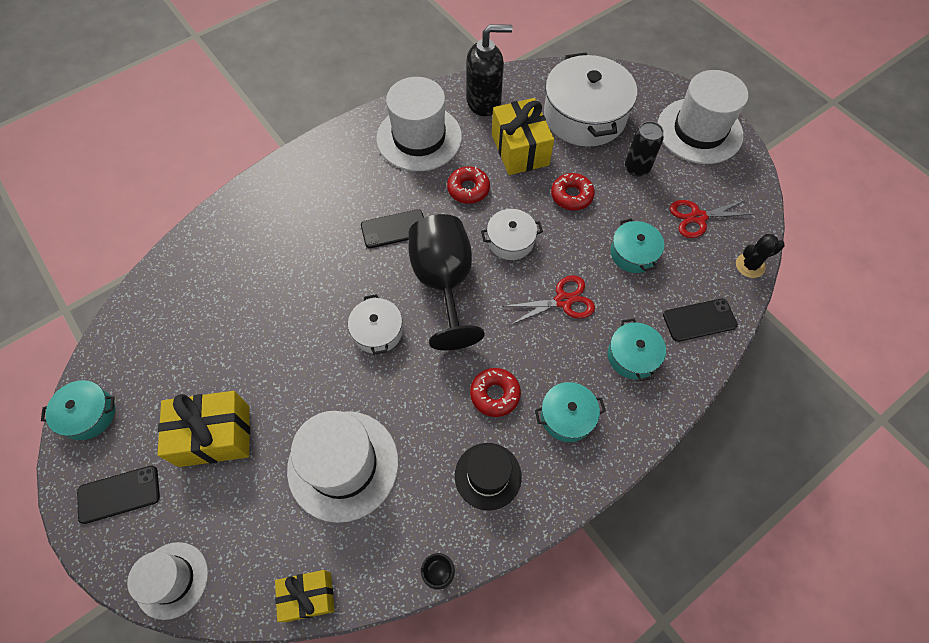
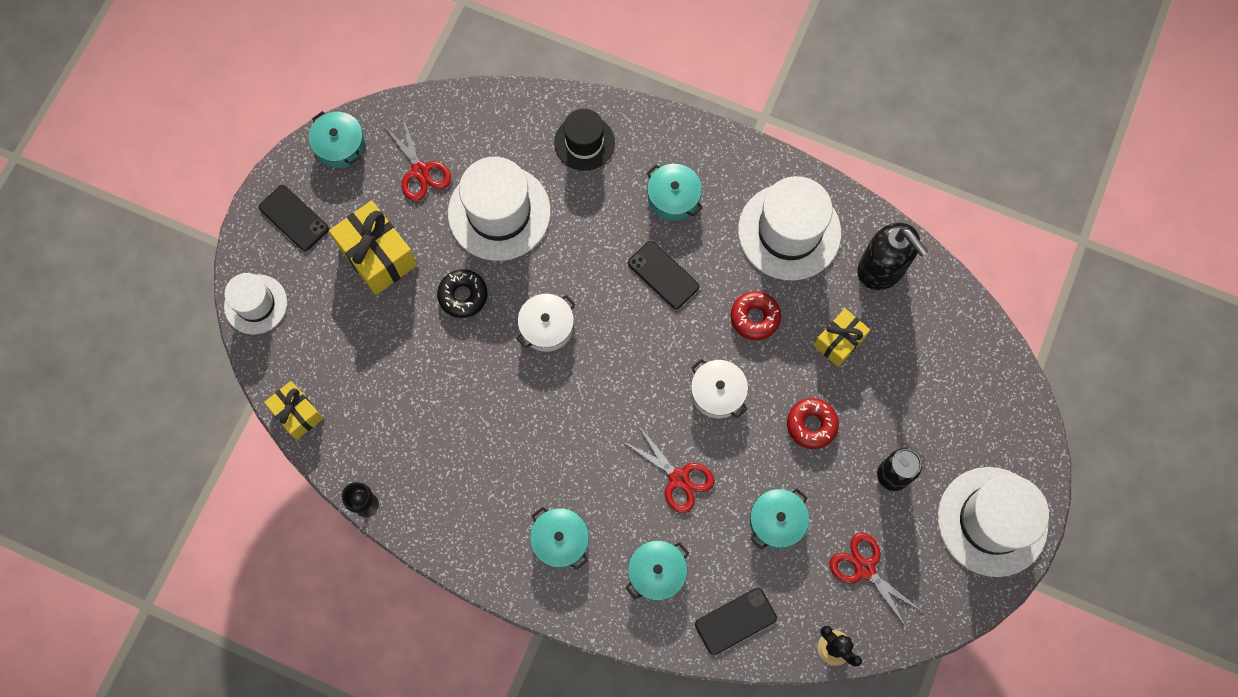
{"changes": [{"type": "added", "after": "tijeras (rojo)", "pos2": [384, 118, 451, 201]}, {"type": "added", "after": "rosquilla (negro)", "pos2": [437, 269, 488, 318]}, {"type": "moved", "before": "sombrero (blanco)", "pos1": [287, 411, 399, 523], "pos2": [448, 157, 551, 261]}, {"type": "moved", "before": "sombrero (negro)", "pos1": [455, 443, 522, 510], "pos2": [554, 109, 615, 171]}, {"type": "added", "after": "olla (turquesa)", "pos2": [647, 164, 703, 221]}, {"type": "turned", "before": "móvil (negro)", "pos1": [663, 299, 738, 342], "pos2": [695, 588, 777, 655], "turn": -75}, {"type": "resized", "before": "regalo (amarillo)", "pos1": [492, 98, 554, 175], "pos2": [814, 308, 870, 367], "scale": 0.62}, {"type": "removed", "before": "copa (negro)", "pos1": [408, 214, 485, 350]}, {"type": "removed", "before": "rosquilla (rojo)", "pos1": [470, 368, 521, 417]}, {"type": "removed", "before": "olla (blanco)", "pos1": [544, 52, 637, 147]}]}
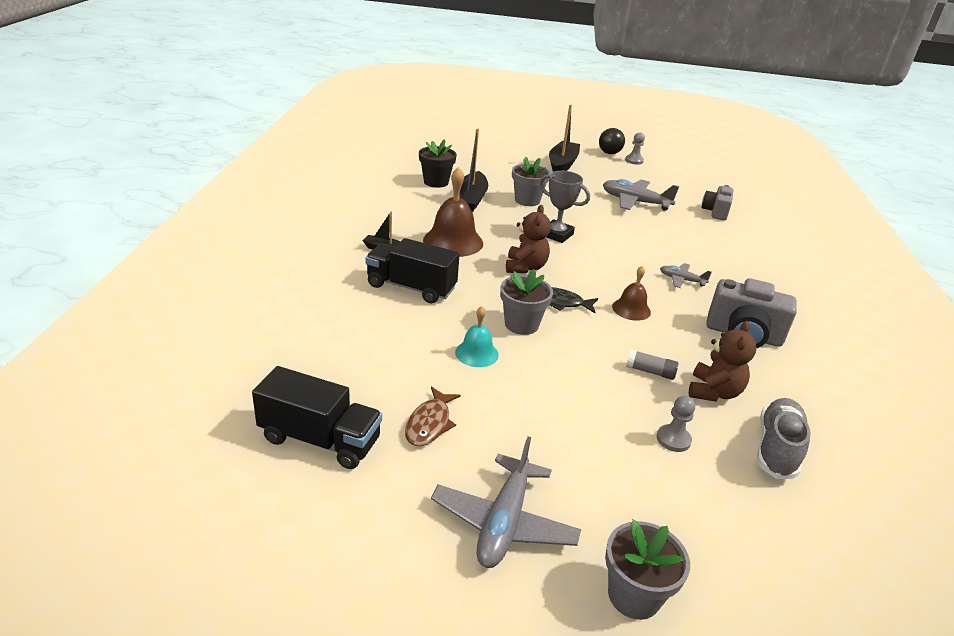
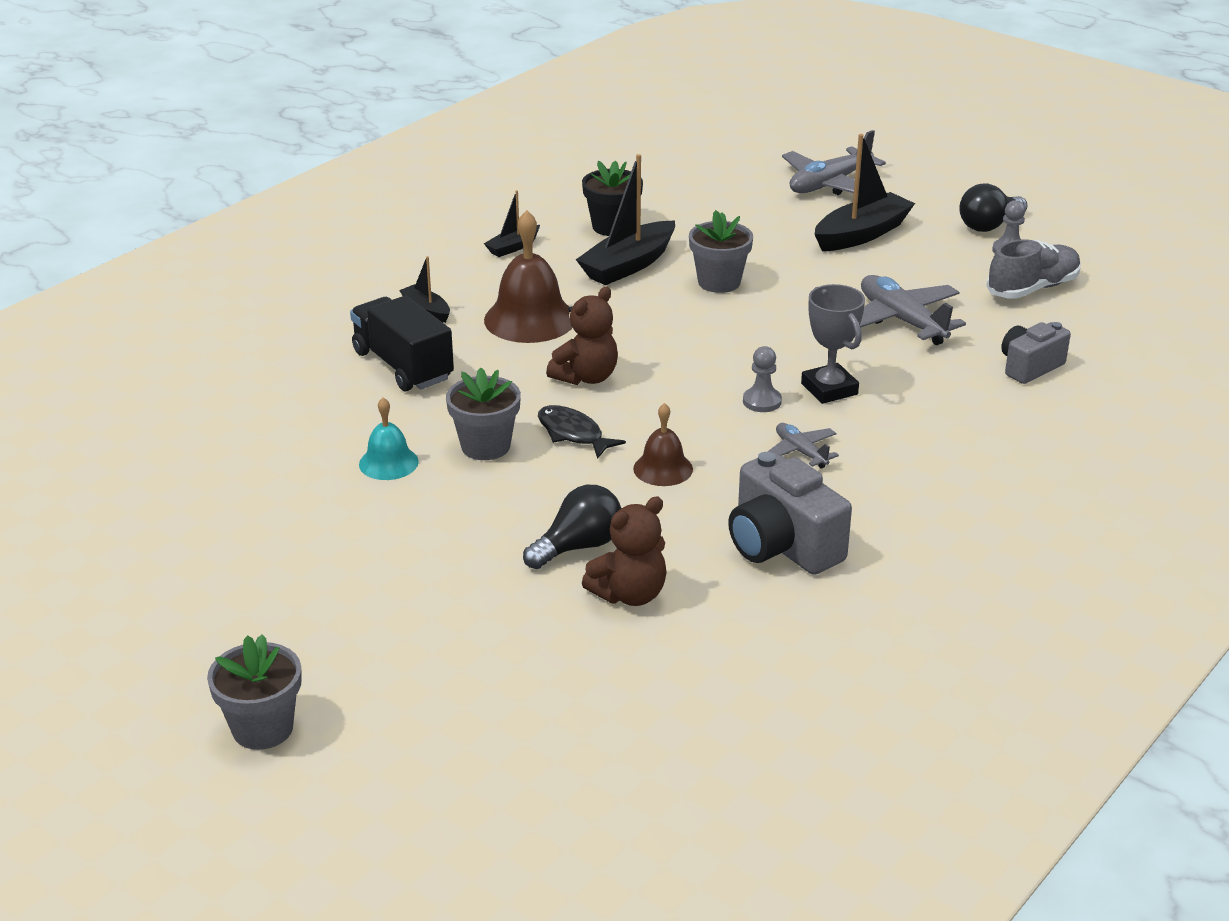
{"changes": [{"type": "added", "after": "barco (negro)", "pos2": [484, 190, 540, 257]}, {"type": "replaced", "before": "barra de pegamento (gris)", "after": "bombilla (negro)", "pos1": [626, 349, 679, 380], "pos2": [523, 485, 622, 569]}, {"type": "moved", "before": "peón (gris)", "pos1": [657, 396, 695, 452], "pos2": [743, 346, 782, 412]}, {"type": "moved", "before": "avión (gris)", "pos1": [431, 436, 581, 568], "pos2": [782, 130, 886, 195]}, {"type": "moved", "before": "trofeo (gris)", "pos1": [539, 171, 590, 243], "pos2": [801, 284, 865, 404]}, {"type": "moved", "before": "zapato (gris)", "pos1": [757, 398, 811, 479], "pos2": [986, 239, 1081, 298]}, {"type": "removed", "before": "camión (negro)", "pos1": [252, 366, 382, 469]}, {"type": "removed", "before": "pez (marrón)", "pos1": [405, 387, 461, 446]}]}
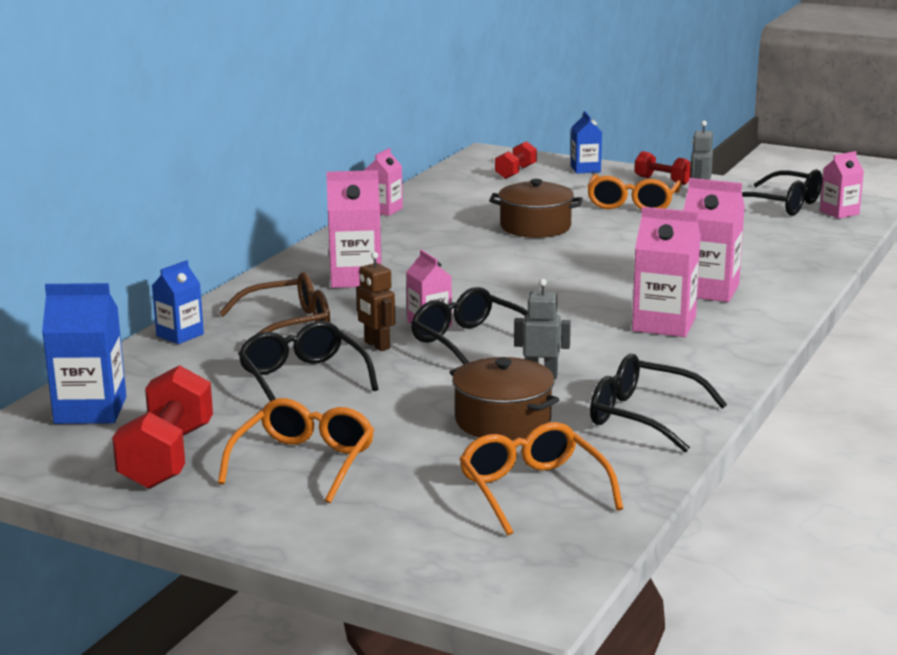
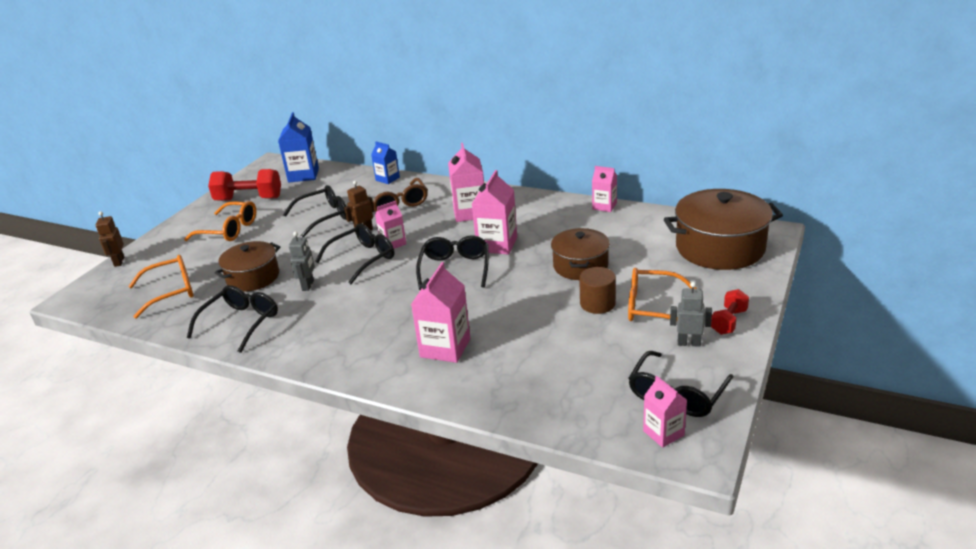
{"changes": [{"type": "added", "after": "robot (marrón)", "pos2": [96, 211, 124, 267]}, {"type": "added", "after": "gafas (negro)", "pos2": [416, 235, 489, 290]}, {"type": "moved", "before": "cartón de leche (rosa)", "pos1": [632, 207, 701, 337], "pos2": [472, 170, 517, 254]}, {"type": "added", "after": "cilindro (marrón)", "pos2": [579, 267, 616, 314]}, {"type": "replaced", "before": "mancuerna (rojo)", "after": "olla (marrón)", "pos1": [495, 141, 537, 179], "pos2": [664, 189, 783, 270]}, {"type": "removed", "before": "cartón de leche (azul)", "pos1": [571, 111, 602, 174]}]}
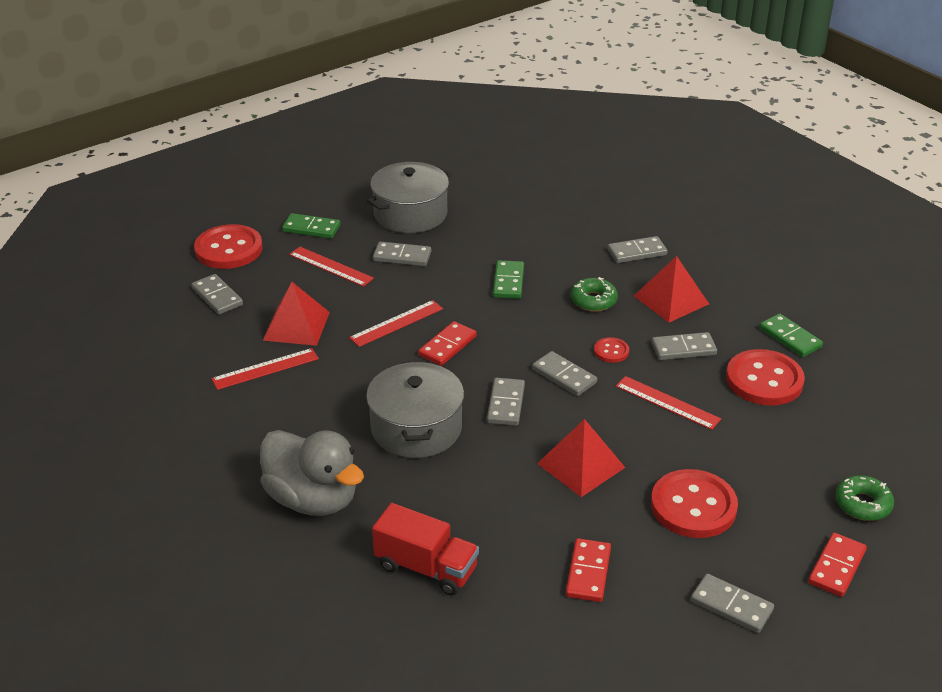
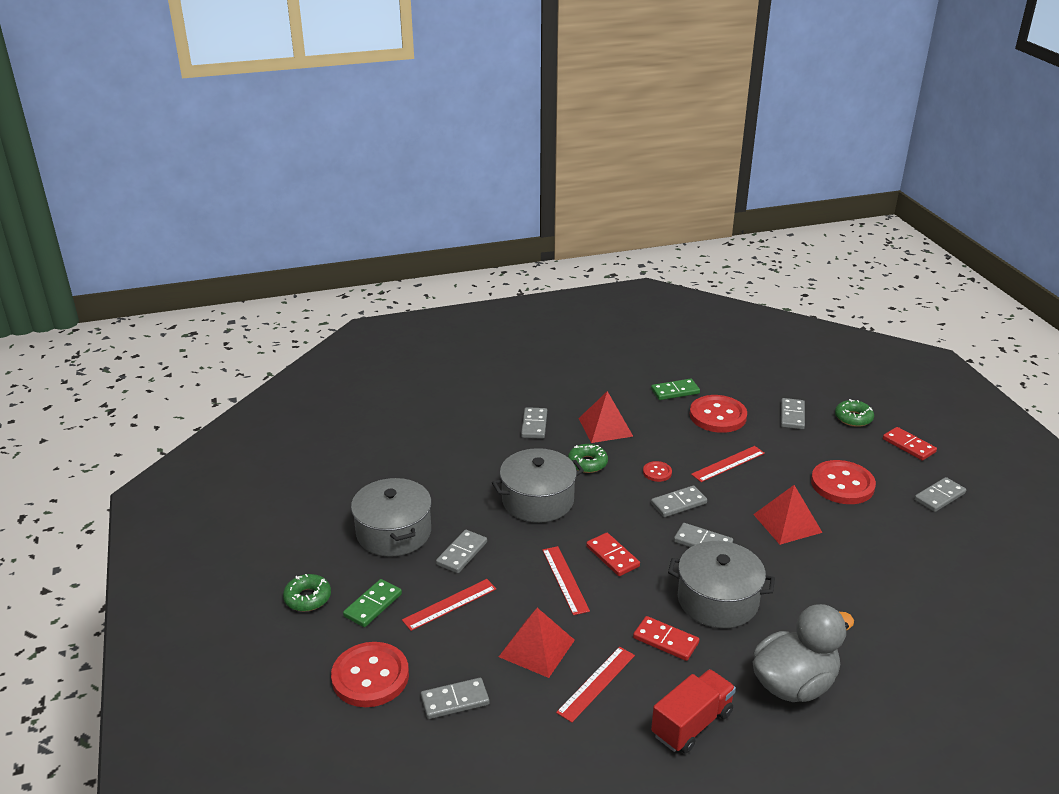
{"changes": [{"type": "added", "after": "rosquilla (verde)", "pos2": [283, 574, 331, 611]}, {"type": "replaced", "before": "ficha de dominó (verde)", "after": "olla (gris)", "pos1": [493, 260, 524, 299], "pos2": [492, 448, 584, 523]}, {"type": "turned", "before": "regla (rojo)", "pos1": [211, 348, 319, 390], "pos2": [556, 647, 635, 723], "turn": 45}, {"type": "moved", "before": "ficha de dominó (rojo)", "pos1": [566, 538, 611, 602], "pos2": [633, 616, 699, 661]}, {"type": "moved", "before": "camión (rojo)", "pos1": [372, 503, 479, 596], "pos2": [651, 669, 736, 754]}, {"type": "moved", "before": "ficha de dominó (gris)", "pos1": [652, 332, 717, 360], "pos2": [781, 398, 805, 429]}]}
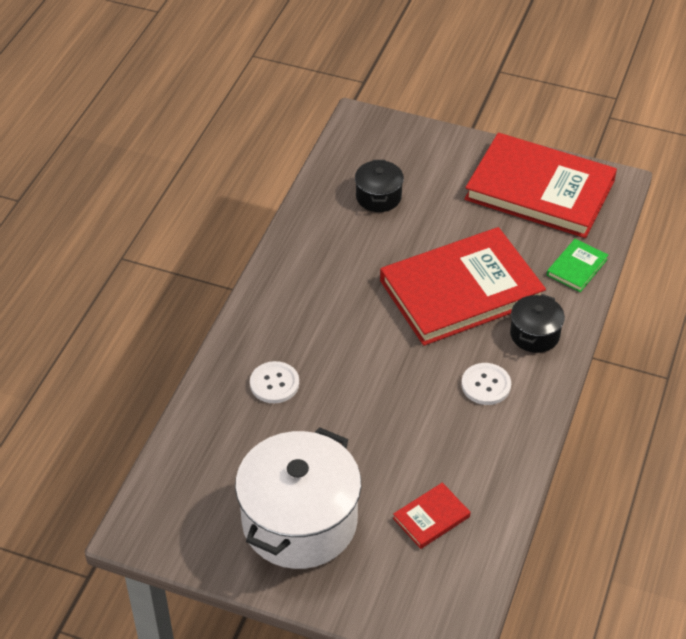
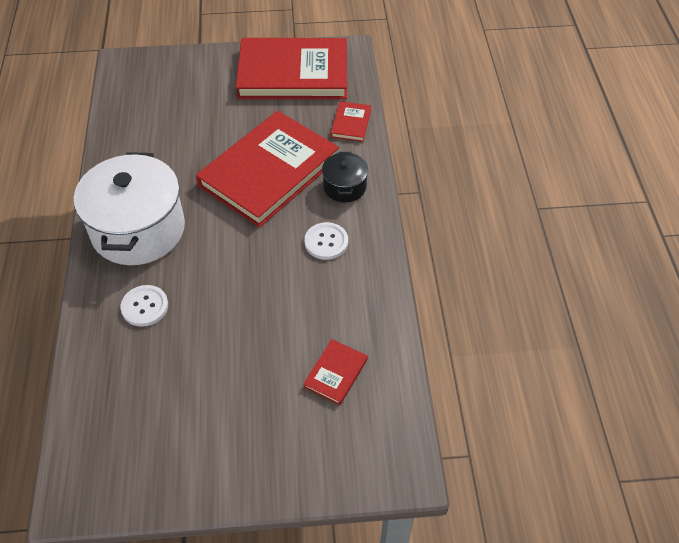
{"changes": [{"type": "moved", "before": "olla (blanco)", "pos1": [235, 427, 361, 569], "pos2": [74, 152, 185, 265]}, {"type": "recoloured", "before": "libro (verde)", "after": "libro (rojo)", "pos1": [547, 239, 608, 292], "pos2": [331, 101, 371, 142]}, {"type": "removed", "before": "olla (negro)", "pos1": [355, 160, 404, 212]}]}
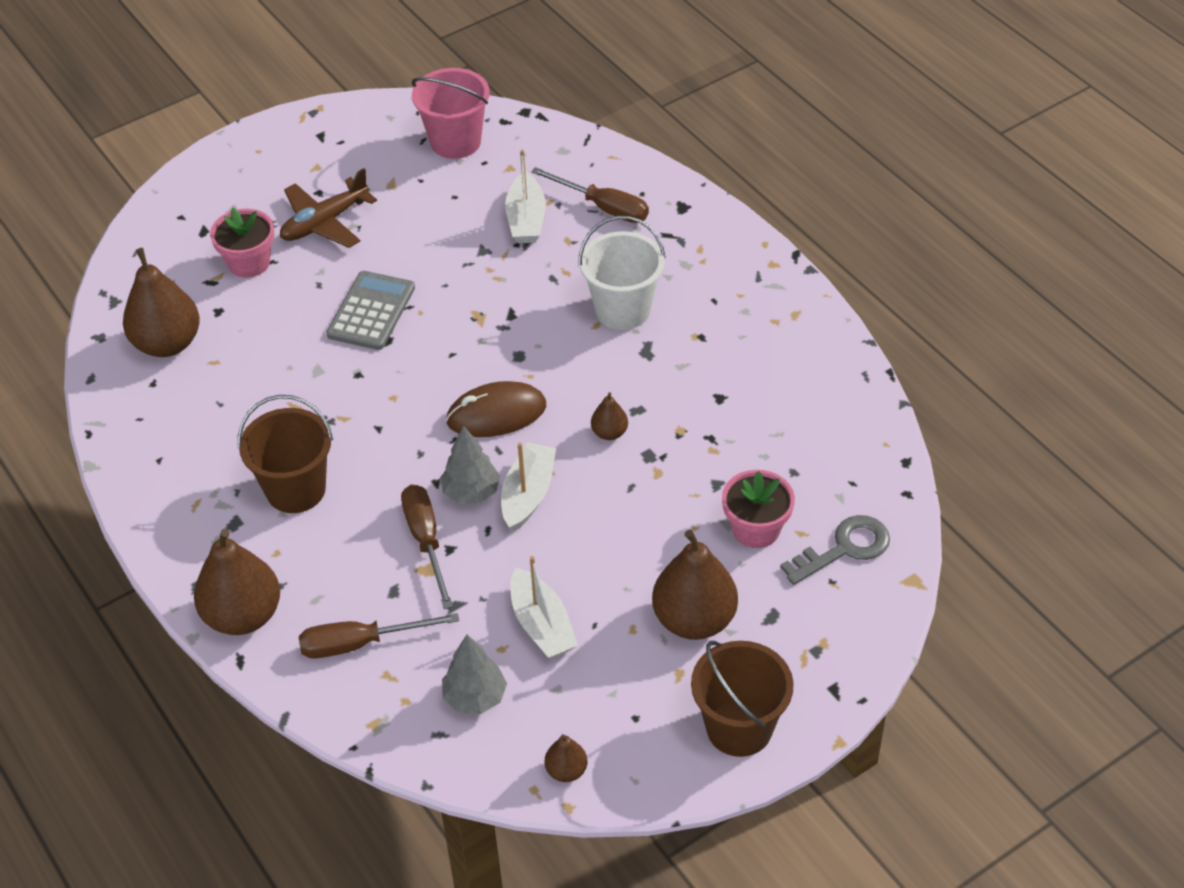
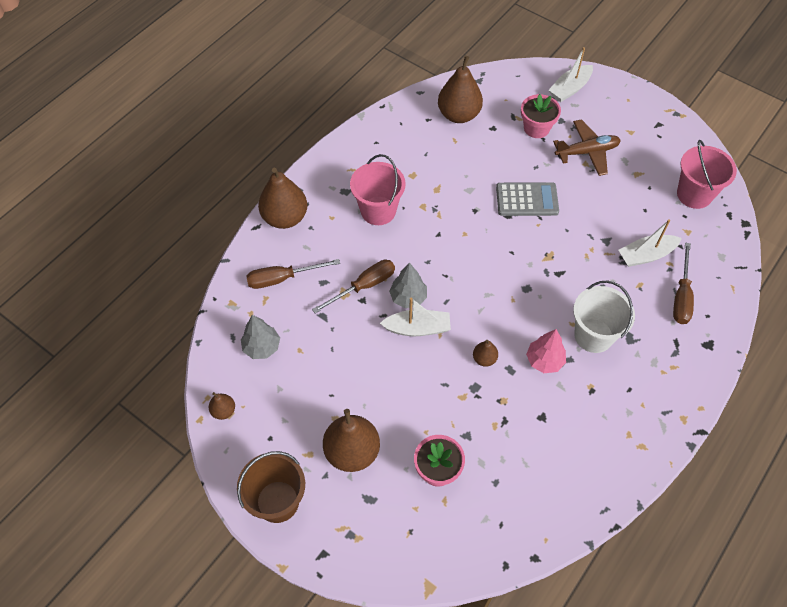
{"changes": [{"type": "turned", "before": "destornillador (marrón)", "pos1": [299, 613, 459, 658], "pos2": [246, 259, 340, 289], "turn": -75}, {"type": "recoloured", "before": "balde (marrón)", "after": "balde (rosa)", "pos1": [238, 395, 333, 513], "pos2": [350, 154, 406, 225]}, {"type": "added", "after": "árbol (rosa)", "pos2": [526, 329, 566, 373]}, {"type": "moved", "before": "barco (blanco)", "pos1": [510, 556, 578, 659], "pos2": [549, 47, 593, 102]}, {"type": "turned", "before": "avión (marrón)", "pos1": [280, 168, 377, 248], "pos2": [553, 119, 621, 176], "turn": 135}, {"type": "removed", "before": "ratón (marrón)", "pos1": [446, 381, 546, 437]}, {"type": "removed", "before": "llave (gris)", "pos1": [780, 515, 890, 585]}]}
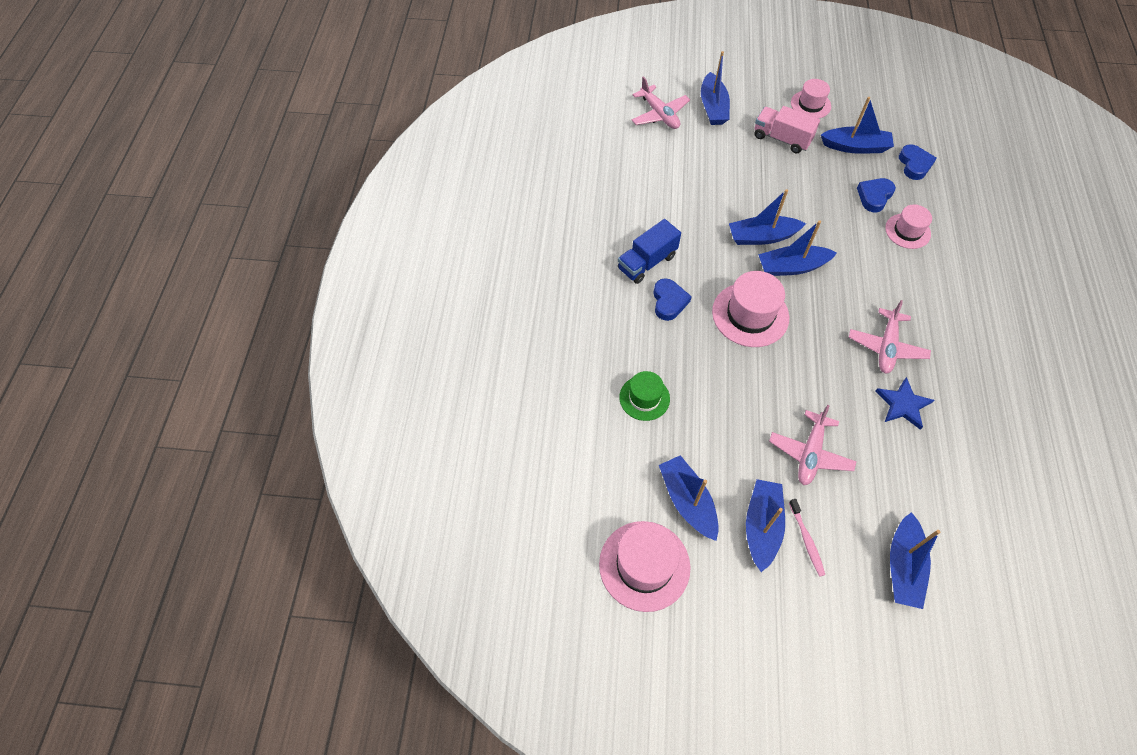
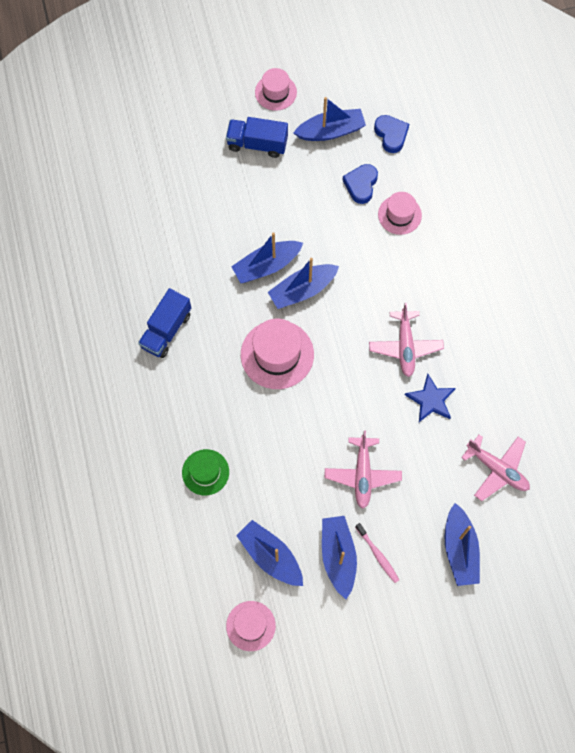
{"changes": [{"type": "recoloured", "before": "camión (rosa)", "after": "camión (azul)", "pos1": [754, 106, 820, 153], "pos2": [226, 117, 288, 158]}, {"type": "resized", "before": "sombrero (rosa)", "pos1": [599, 521, 691, 612], "pos2": [226, 601, 276, 651], "scale": 0.62}, {"type": "moved", "before": "avión (rosa)", "pos1": [631, 76, 690, 129], "pos2": [461, 435, 530, 501]}, {"type": "removed", "before": "corazón (azul)", "pos1": [653, 278, 692, 321]}, {"type": "removed", "before": "barco (azul)", "pos1": [701, 51, 730, 125]}]}
